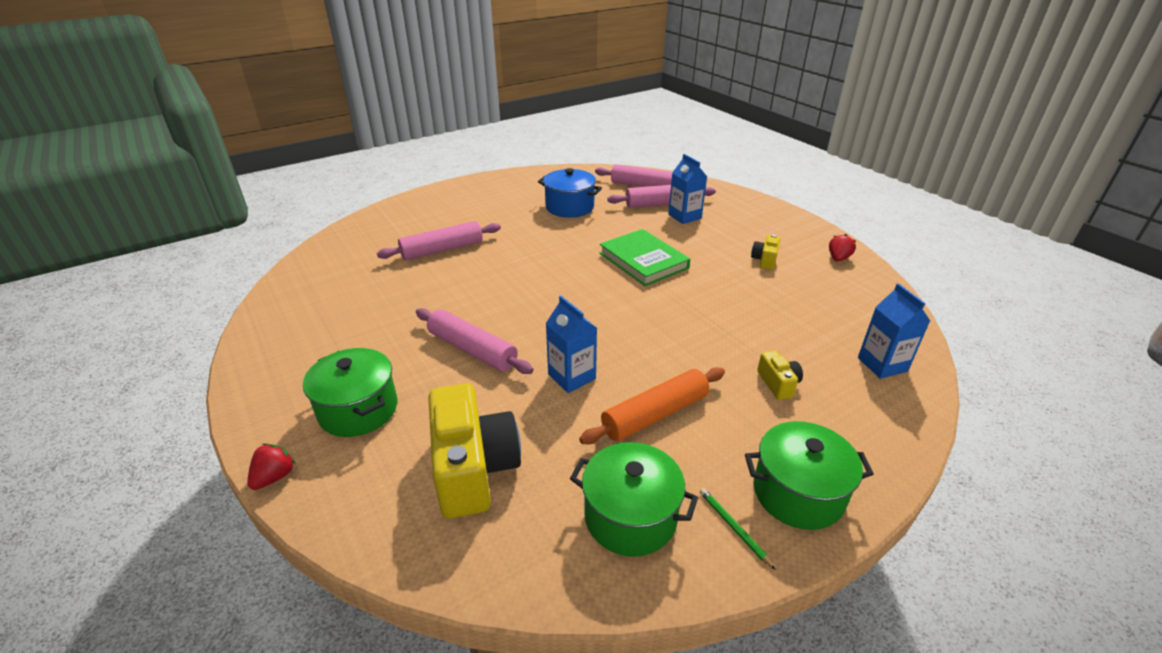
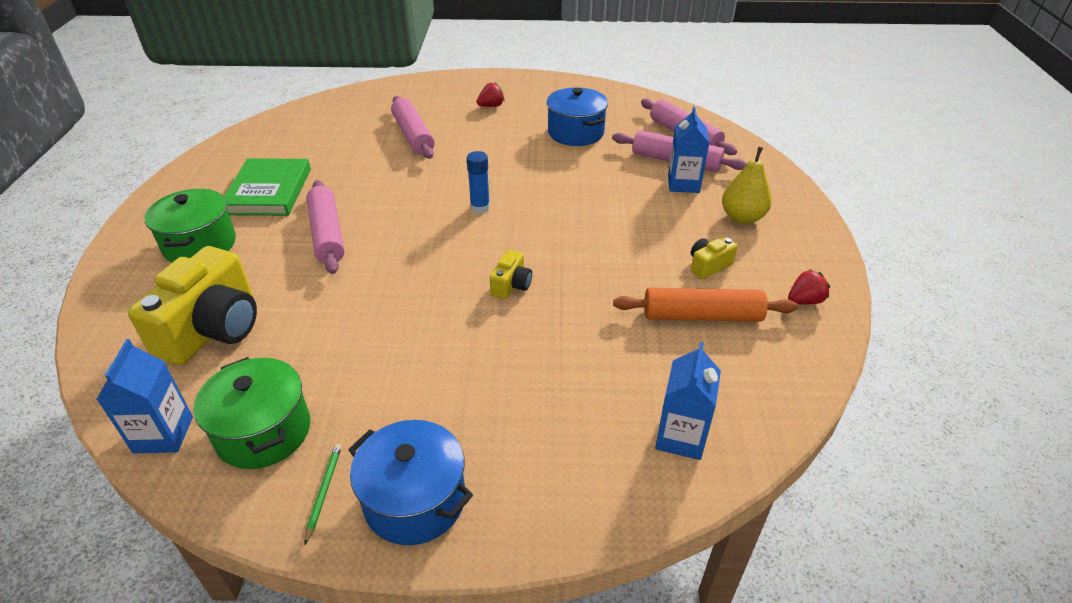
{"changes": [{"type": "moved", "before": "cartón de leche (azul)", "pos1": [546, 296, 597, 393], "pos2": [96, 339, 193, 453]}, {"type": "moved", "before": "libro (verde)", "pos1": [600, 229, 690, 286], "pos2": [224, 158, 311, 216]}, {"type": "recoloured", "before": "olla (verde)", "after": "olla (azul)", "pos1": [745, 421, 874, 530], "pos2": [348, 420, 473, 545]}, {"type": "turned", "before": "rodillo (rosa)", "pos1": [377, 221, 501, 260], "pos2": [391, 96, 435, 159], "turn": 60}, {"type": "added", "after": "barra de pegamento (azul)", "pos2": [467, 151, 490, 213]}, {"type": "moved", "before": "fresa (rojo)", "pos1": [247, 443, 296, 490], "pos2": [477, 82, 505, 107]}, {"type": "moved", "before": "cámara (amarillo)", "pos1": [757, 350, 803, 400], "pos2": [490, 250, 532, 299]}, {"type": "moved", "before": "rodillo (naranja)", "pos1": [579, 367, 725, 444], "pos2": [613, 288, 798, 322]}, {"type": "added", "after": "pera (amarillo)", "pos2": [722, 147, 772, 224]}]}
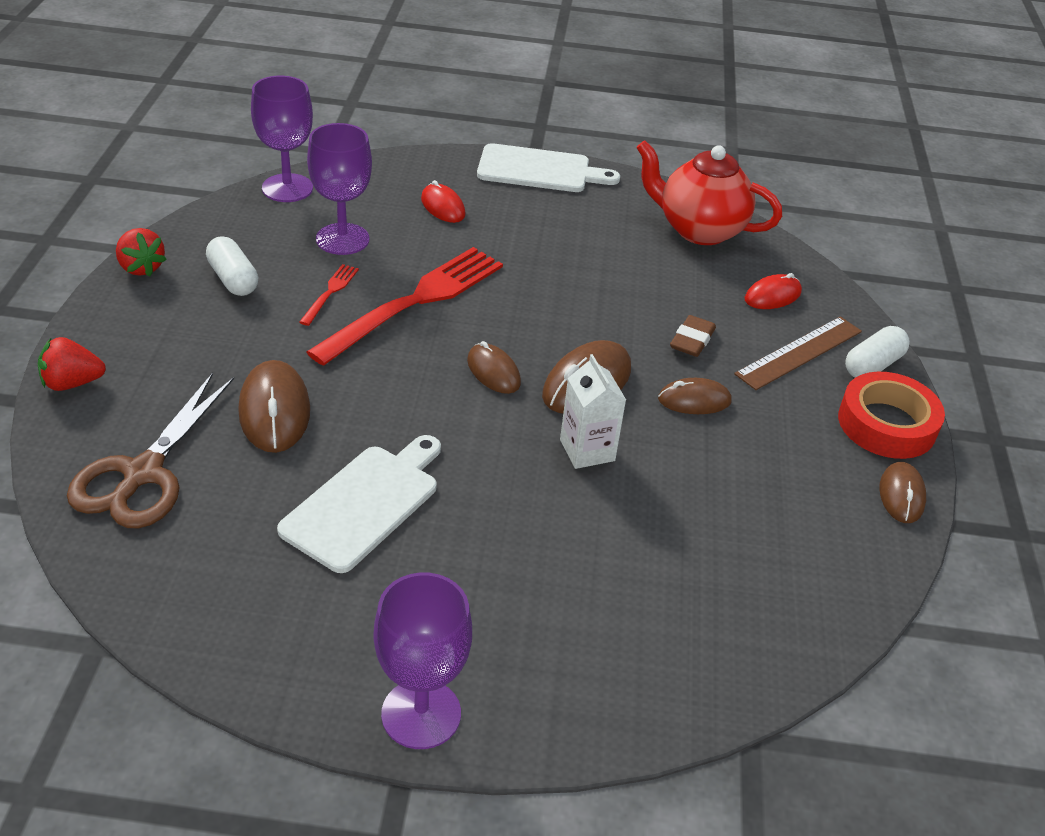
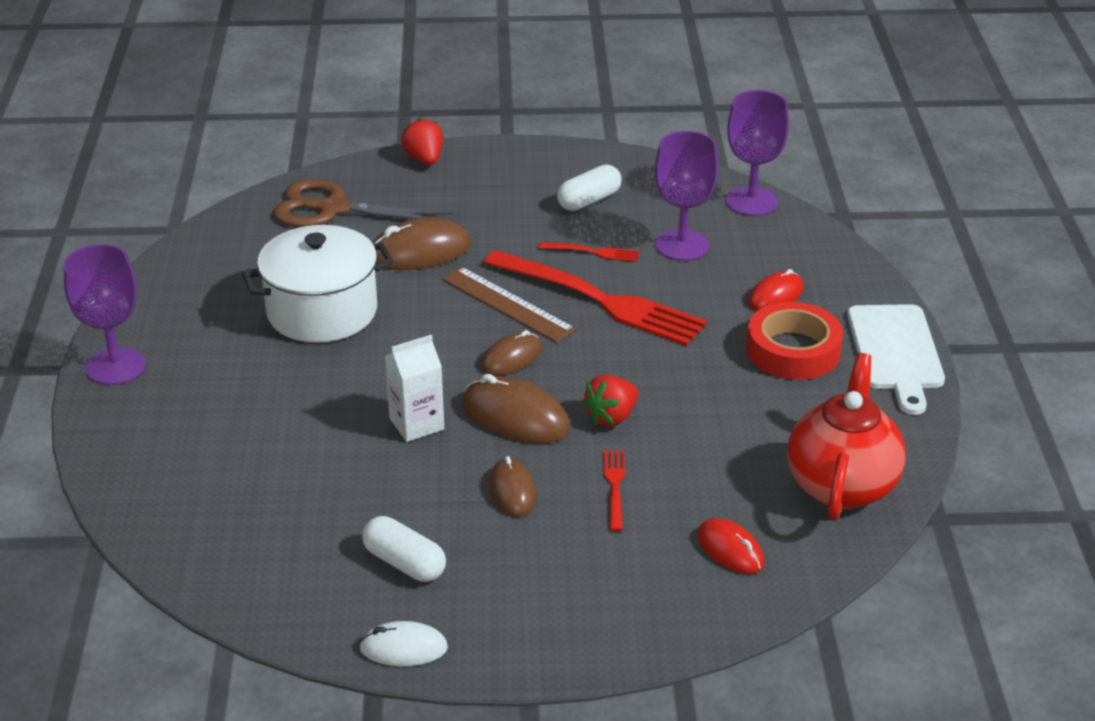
{"changes": [{"type": "replaced", "before": "tabla de cortar (blanco)", "after": "olla (blanco)", "pos1": [277, 435, 441, 573], "pos2": [242, 225, 394, 343]}, {"type": "recoloured", "before": "ratón (marrón)", "after": "ratón (blanco)", "pos1": [879, 462, 926, 523], "pos2": [359, 621, 448, 666]}, {"type": "moved", "before": "cápsula (blanco)", "pos1": [845, 326, 910, 378], "pos2": [362, 516, 446, 582]}, {"type": "moved", "before": "regla (marrón)", "pos1": [734, 317, 862, 390], "pos2": [442, 267, 576, 343]}, {"type": "moved", "before": "fresa (rojo)", "pos1": [116, 228, 167, 276], "pos2": [582, 375, 638, 426]}, {"type": "replaced", "before": "goma de borrar (marrón)", "after": "tenedor (rojo)", "pos1": [670, 315, 716, 357], "pos2": [604, 450, 625, 531]}, {"type": "moved", "before": "cinta adhesiva (rojo)", "pos1": [838, 372, 945, 459], "pos2": [746, 302, 843, 380]}]}
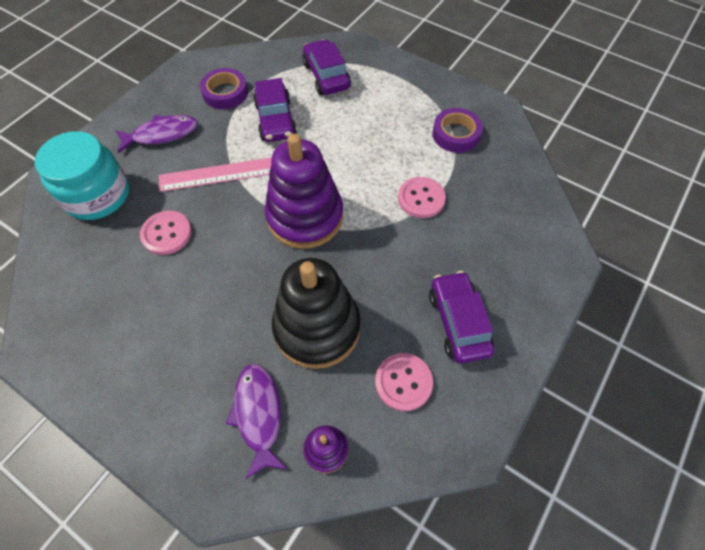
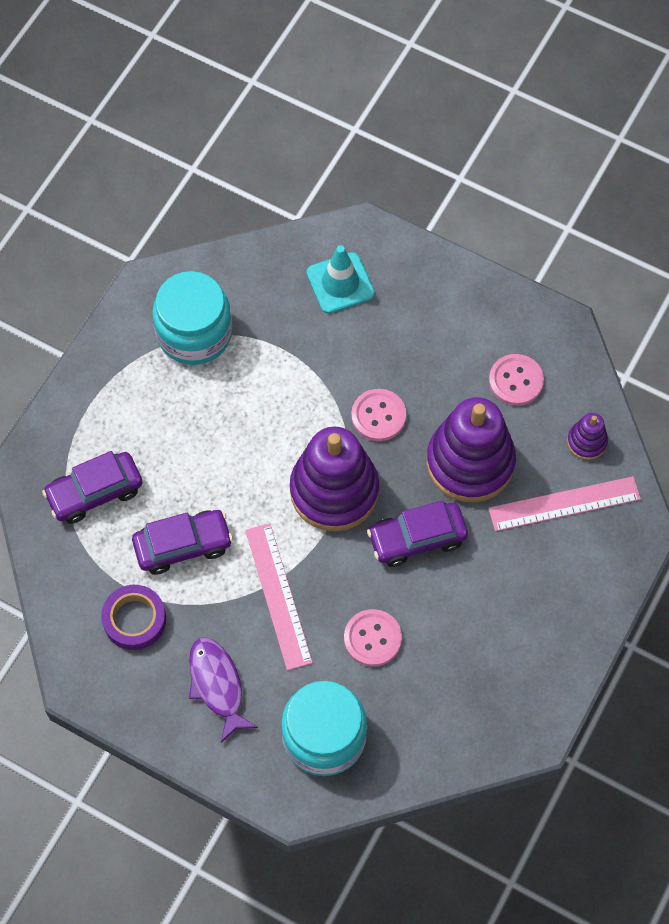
{"changes": [{"type": "replaced", "before": "cinta adhesiva (morado)", "after": "tarro (turquesa)", "pos1": [432, 108, 483, 153], "pos2": [152, 271, 232, 365]}, {"type": "added", "after": "cono de tráfico (turquesa)", "pos2": [306, 245, 375, 314]}, {"type": "moved", "before": "botón (rosa)", "pos1": [398, 177, 446, 218], "pos2": [351, 389, 406, 441]}, {"type": "moved", "before": "coche (morado)", "pos1": [429, 271, 494, 363], "pos2": [367, 500, 468, 567]}, {"type": "recoloured", "before": "juguete apilable (negro)", "after": "juguete apilable (morado)", "pos1": [272, 258, 361, 369], "pos2": [426, 397, 516, 503]}, {"type": "replaced", "before": "pez (morado)", "after": "regla (rosa)", "pos1": [226, 364, 287, 479], "pos2": [488, 476, 641, 531]}]}
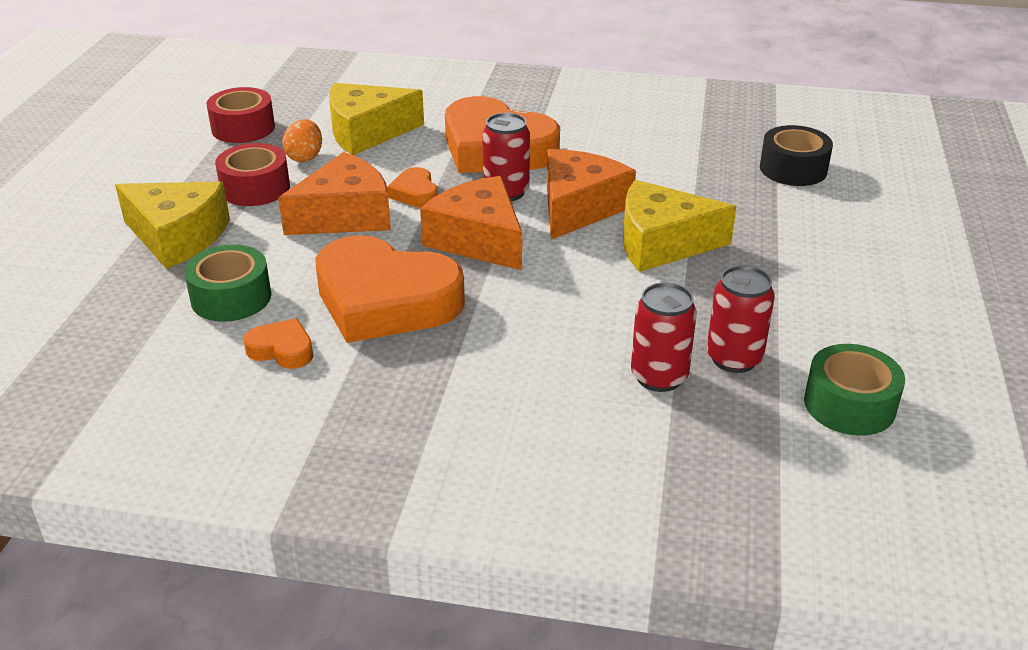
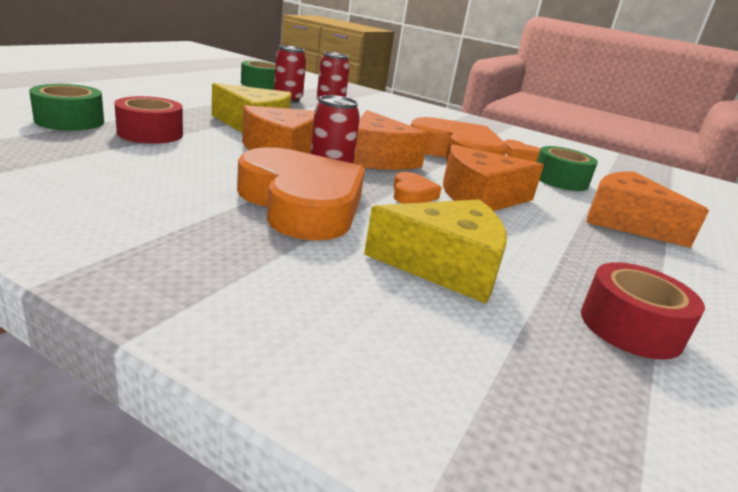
{"changes": [{"type": "recoloured", "before": "cinta adhesiva (negro)", "after": "cinta adhesiva (verde)", "pos1": [760, 125, 833, 186], "pos2": [29, 84, 104, 131]}, {"type": "moved", "before": "cinta adhesiva (rojo)", "pos1": [215, 143, 290, 206], "pos2": [114, 96, 183, 144]}, {"type": "recoloured", "before": "queso (amarillo)", "after": "queso (naranja)", "pos1": [115, 182, 230, 269], "pos2": [587, 172, 709, 248]}, {"type": "removed", "before": "huevo (naranja)", "pos1": [282, 119, 322, 162]}]}
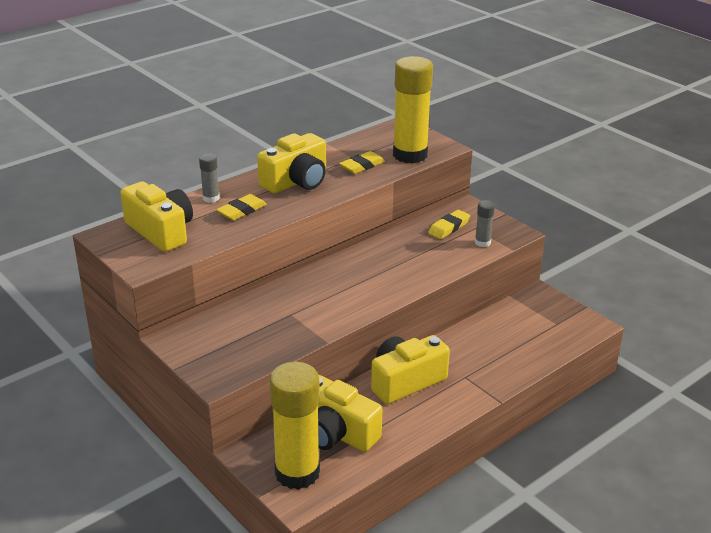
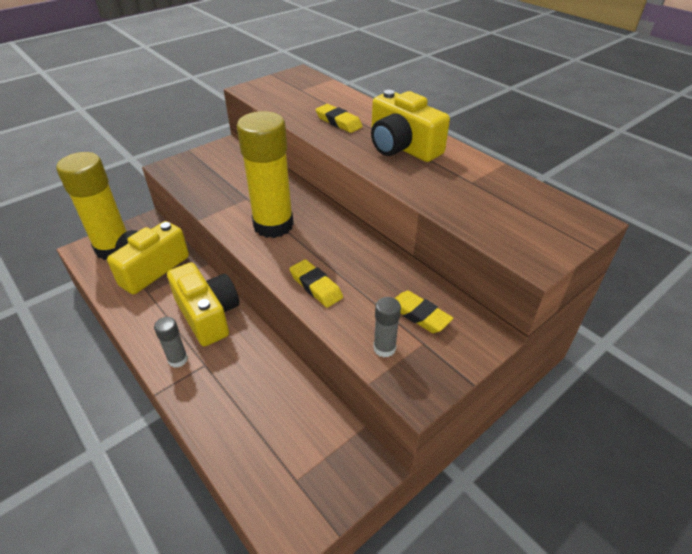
{"changes": [{"type": "moved", "before": "barra de pegamento (gris)", "pos1": [199, 153, 220, 203], "pos2": [154, 317, 188, 368]}, {"type": "moved", "before": "barra de pegamento (amarillo)", "pos1": [393, 56, 433, 163], "pos2": [237, 111, 294, 238]}, {"type": "moved", "before": "goma de borrar (amarillo)", "pos1": [339, 151, 385, 174], "pos2": [289, 259, 343, 308]}, {"type": "removed", "before": "cámara (amarillo)", "pos1": [121, 181, 193, 252]}]}
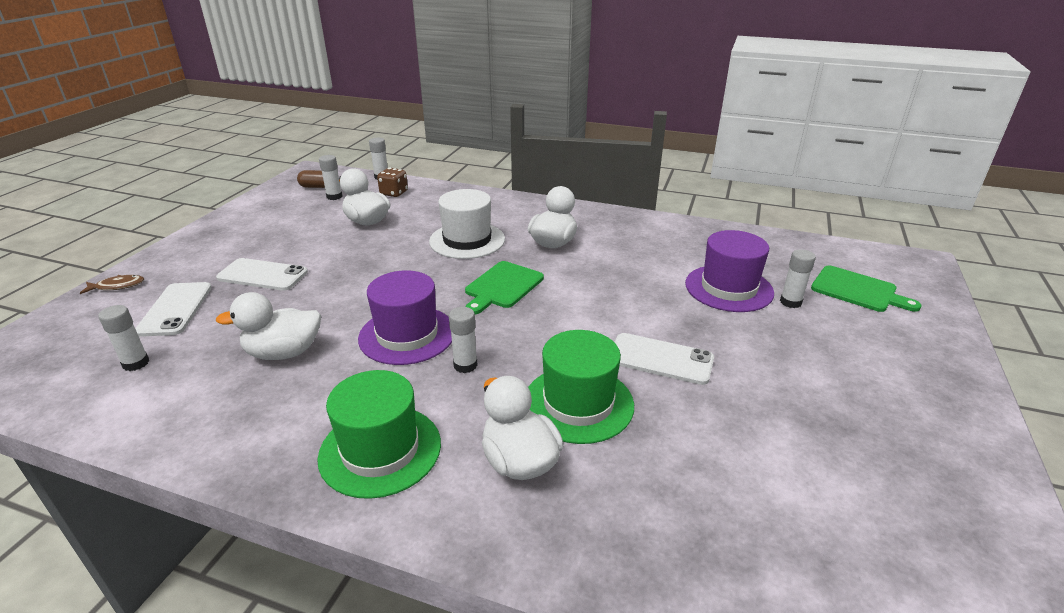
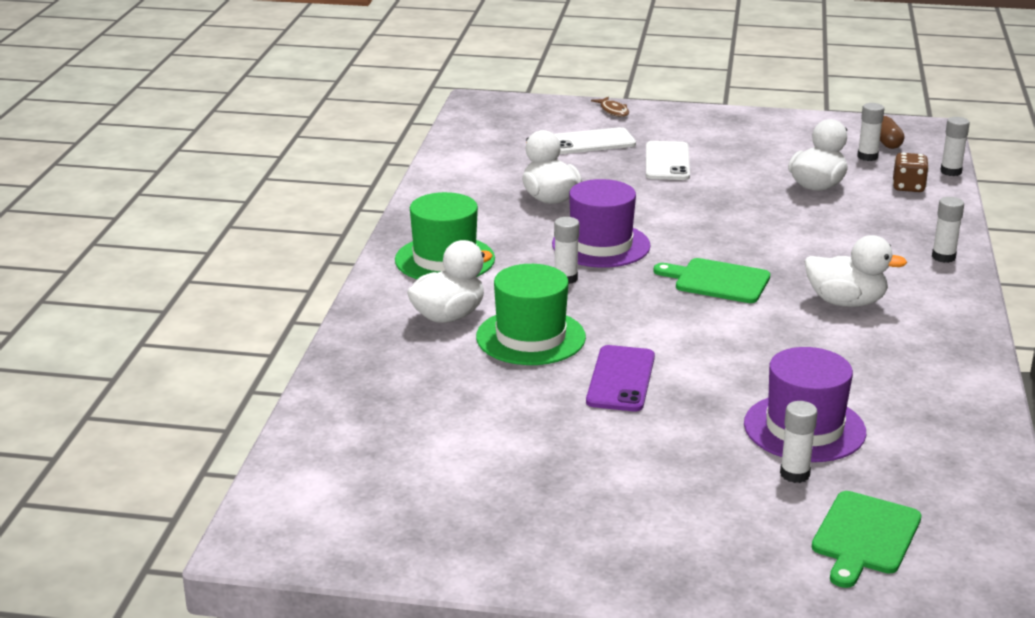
{"changes": [{"type": "recoloured", "before": "móvil (blanco)", "after": "móvil (morado)", "pos1": [614, 333, 714, 385], "pos2": [586, 345, 655, 411]}, {"type": "moved", "before": "barra de pegamento (blanco)", "pos1": [98, 305, 149, 371], "pos2": [932, 197, 964, 263]}, {"type": "removed", "before": "sombrero (blanco)", "pos1": [429, 189, 505, 259]}]}
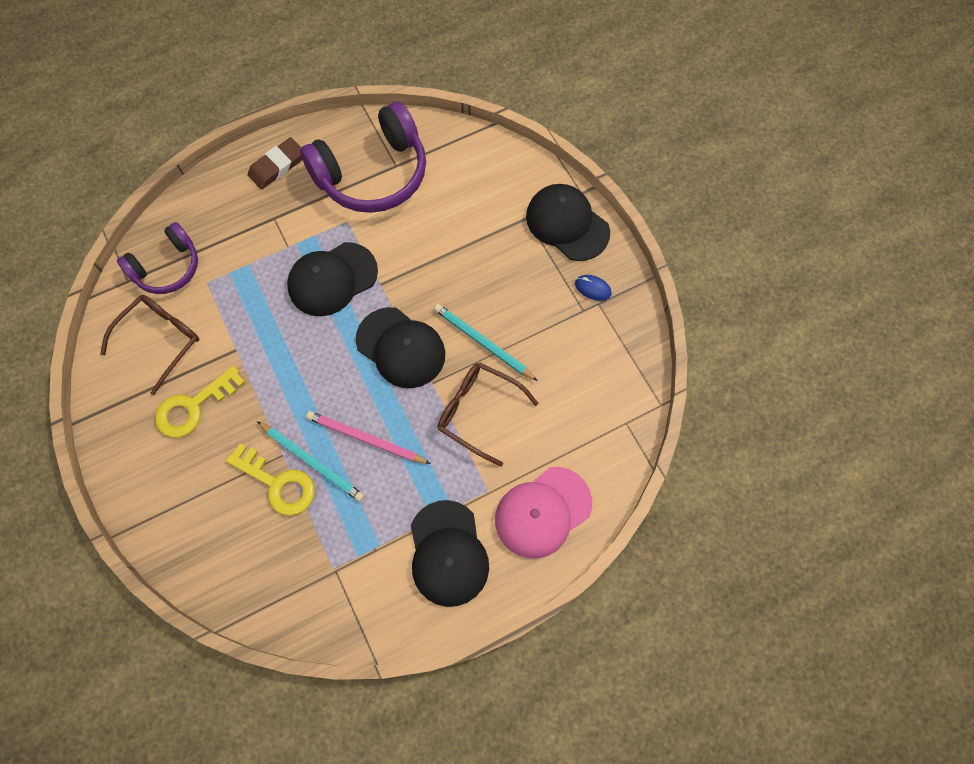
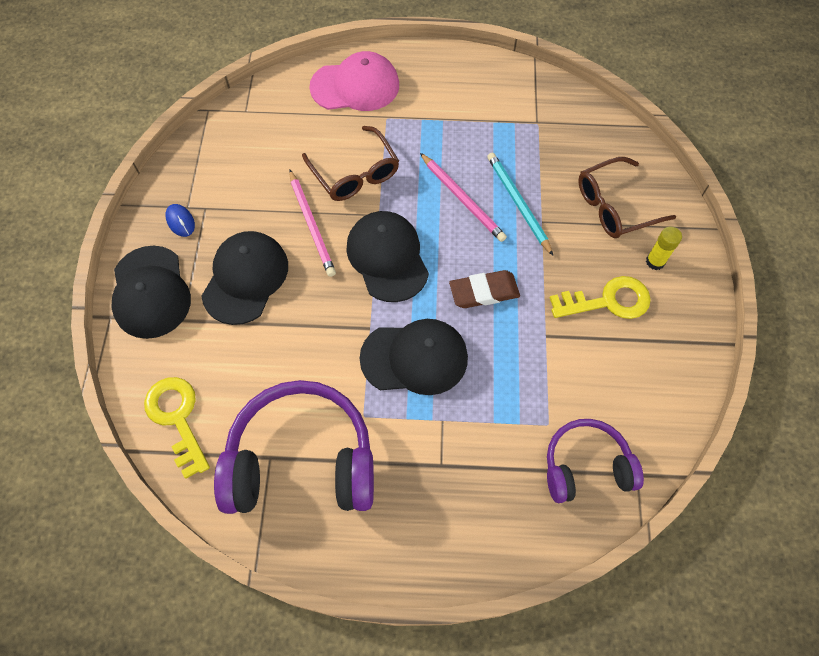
{"changes": [{"type": "moved", "before": "llave (amarillo)", "pos1": [226, 444, 315, 516], "pos2": [144, 377, 210, 479]}, {"type": "moved", "before": "gorra (negro)", "pos1": [411, 500, 489, 607], "pos2": [201, 231, 288, 325]}, {"type": "recoloured", "before": "lápiz (turquesa)", "after": "lápiz (rosa)", "pos1": [434, 304, 538, 381], "pos2": [289, 169, 336, 277]}, {"type": "moved", "before": "goma de borrar (marrón)", "pos1": [248, 137, 302, 189], "pos2": [449, 270, 520, 308]}, {"type": "moved", "before": "gafas (marrón)", "pos1": [100, 295, 200, 395], "pos2": [578, 157, 676, 238]}, {"type": "added", "after": "barra de pegamento (amarillo)", "pos2": [646, 227, 682, 270]}]}
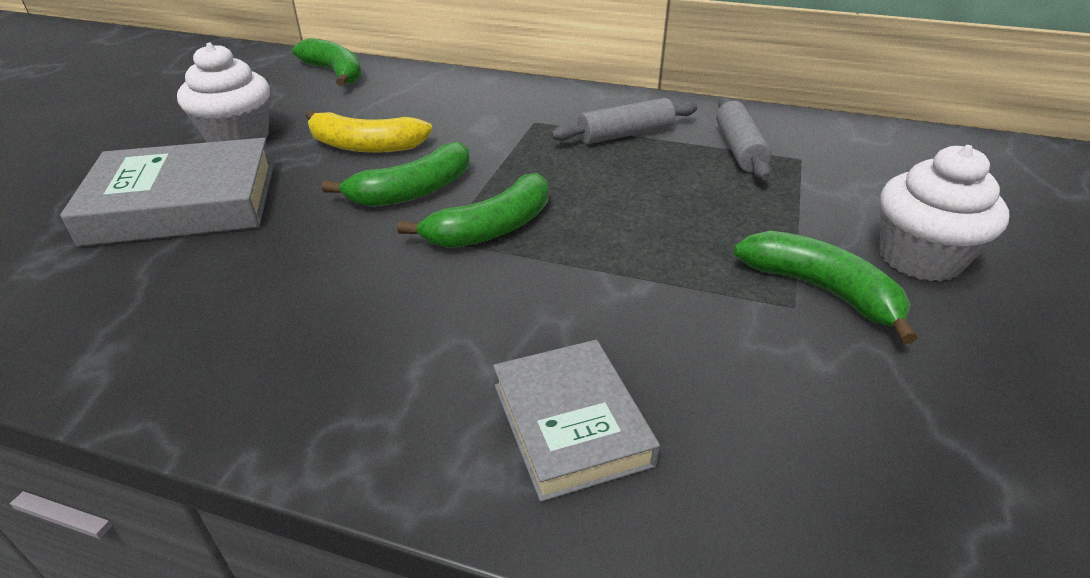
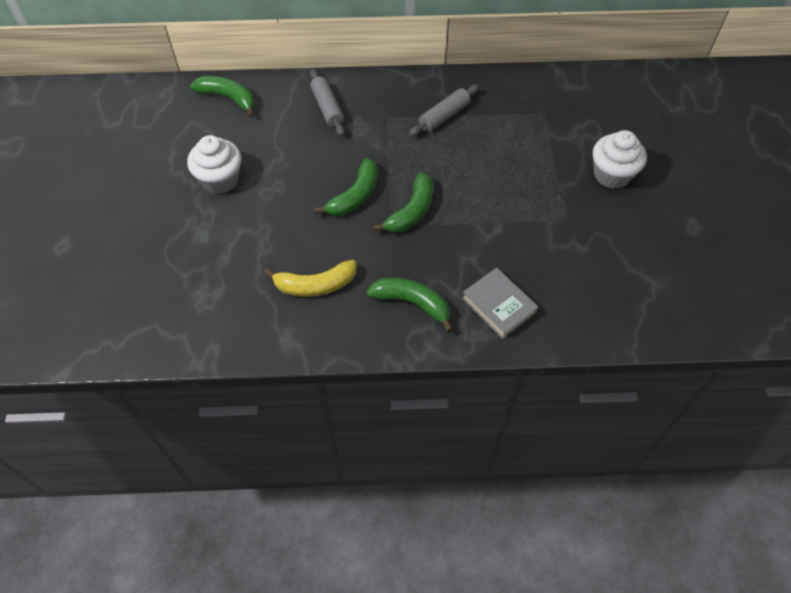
{"changes": [{"type": "moved", "before": "plátano (amarillo)", "pos1": [305, 110, 433, 153], "pos2": [264, 260, 356, 297]}, {"type": "moved", "before": "rodillo (gris)", "pos1": [716, 97, 772, 180], "pos2": [310, 69, 345, 136]}, {"type": "moved", "before": "plátano (verde)", "pos1": [733, 231, 918, 344], "pos2": [367, 278, 453, 332]}, {"type": "removed", "before": "libro (gris)", "pos1": [60, 138, 274, 247]}]}
